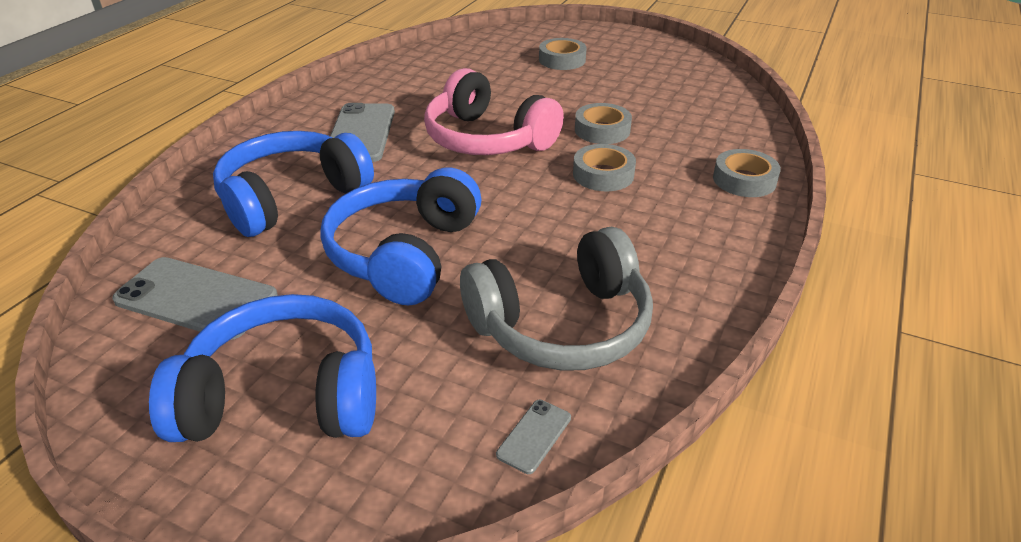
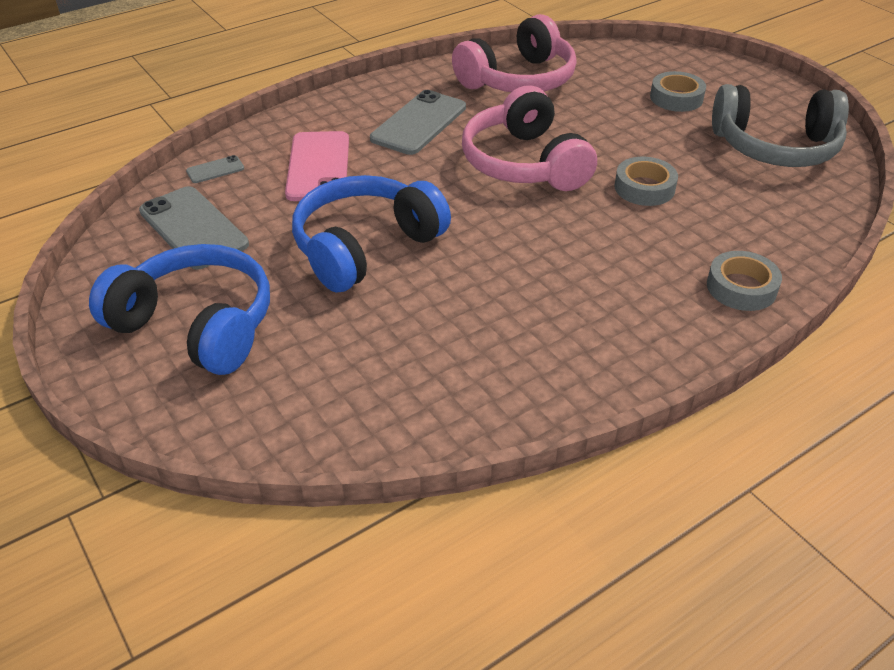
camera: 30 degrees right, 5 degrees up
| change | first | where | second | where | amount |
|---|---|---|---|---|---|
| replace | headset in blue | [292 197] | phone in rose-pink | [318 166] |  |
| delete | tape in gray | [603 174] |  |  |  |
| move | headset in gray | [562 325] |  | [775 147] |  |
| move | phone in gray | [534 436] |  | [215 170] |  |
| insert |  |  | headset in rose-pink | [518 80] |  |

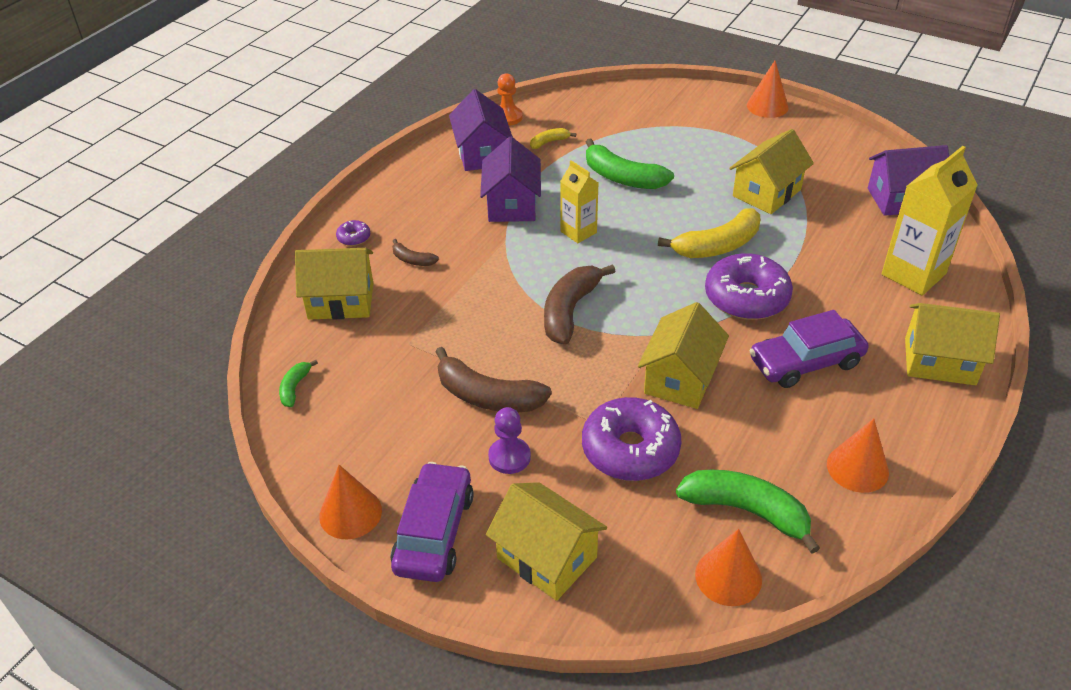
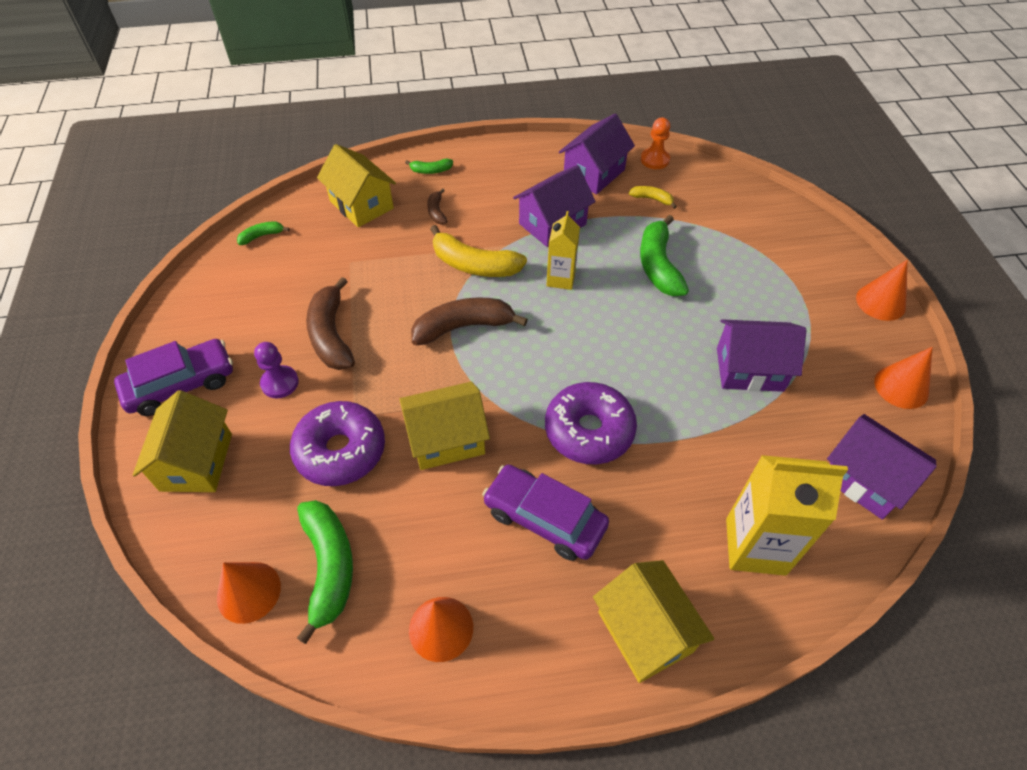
camera: 50 degrees right, 10 degrees up
| change | first | where | second | where | amount |
|---|---|---|---|---|---|
| recolor | toy house in golden | [766 193] | toy house in royal purple | [749 369] |  |
| move | toy banana in golden | [717 246] |  | [474 265] |  |
| replace | glazed donut in royal purple | [354 237] | toy banana in green | [431 170] |  |
| move | solid cone in orange-coloured | [350 513] |  | [901 387] |  |

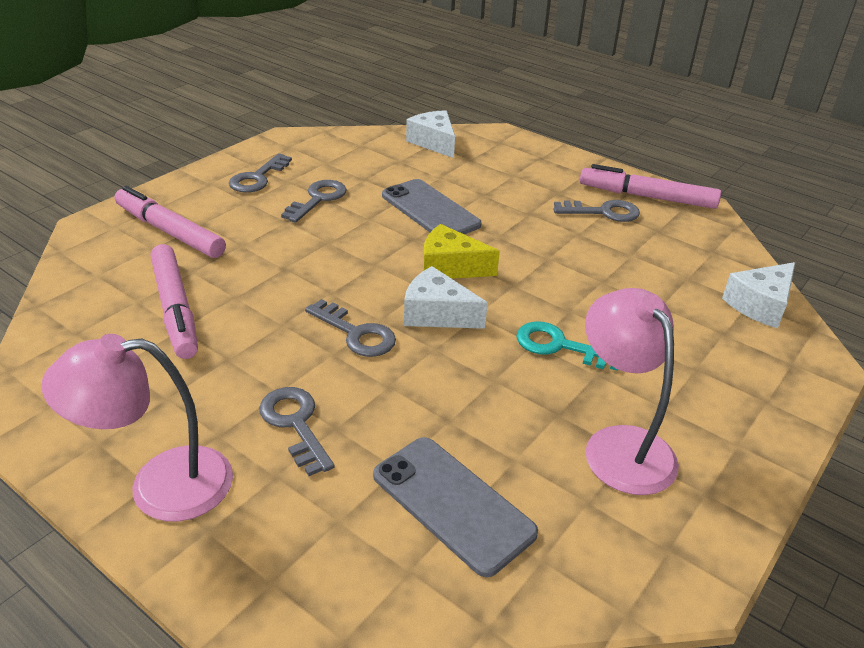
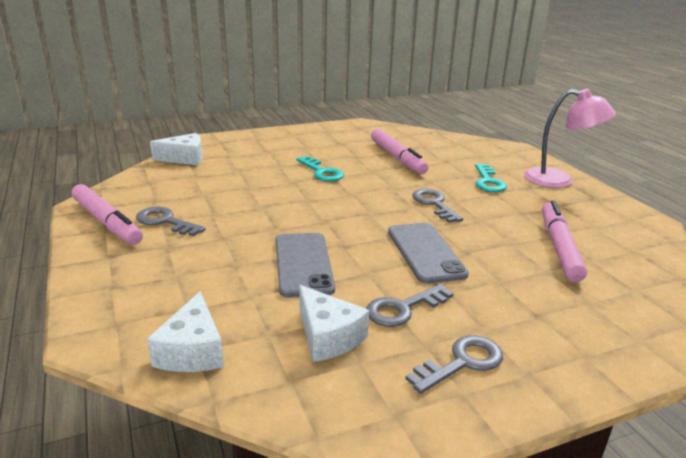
camera: 150 degrees left, 10 degrees down
| change | first | where | second | where | amount |
|---|---|---|---|---|---|
| move | marker in rose-pink | [170 231] |  | [397 158] |  |
| delete | cheese wedge in golden | [450 267] |  |  |  |
| move | cheese wedge in pure white | [437 314] |  | [328 336] |  |
| delete | lamp in rose-pink | [620 445] |  |  |  |
| recolor | key in gray | [295 424] | key in aqua | [488 181] |  |
| move | phone in gray | [453 503] |  | [425 252] |  |

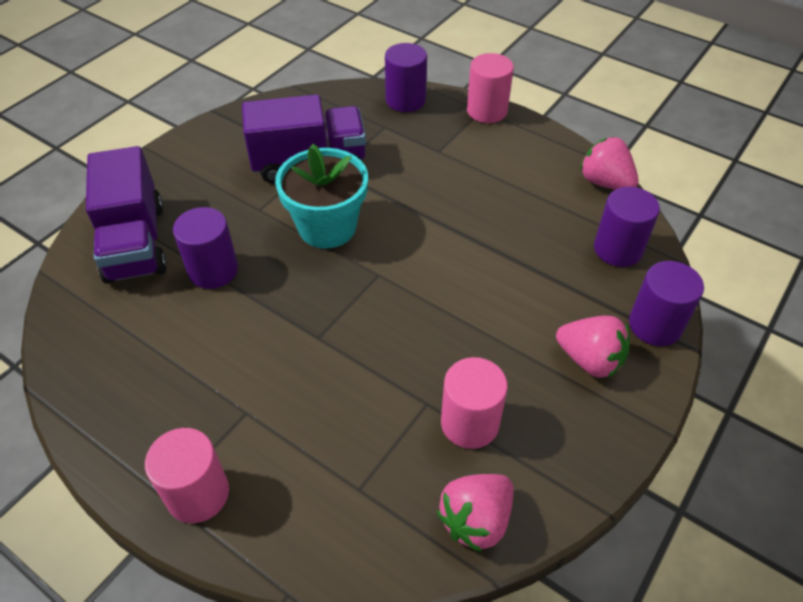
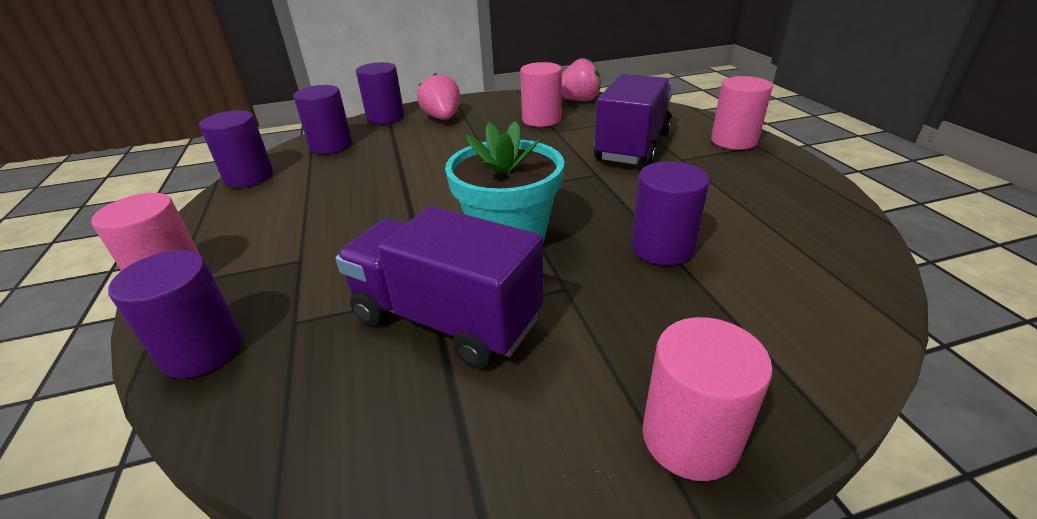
camera: 140 degrees left, 15 degrees down
| change | first | where | second | where | amount |
|---|---|---|---|---|---|
| replace | berry in rose-pink | [605 182] | solid cylinder in royal purple | [249 177] |  |
| move | lorry in royal purple | [135 242] |  | [632 146] |  |
| insert |  |  | solid cylinder in rose-pink | [690 438] |  |

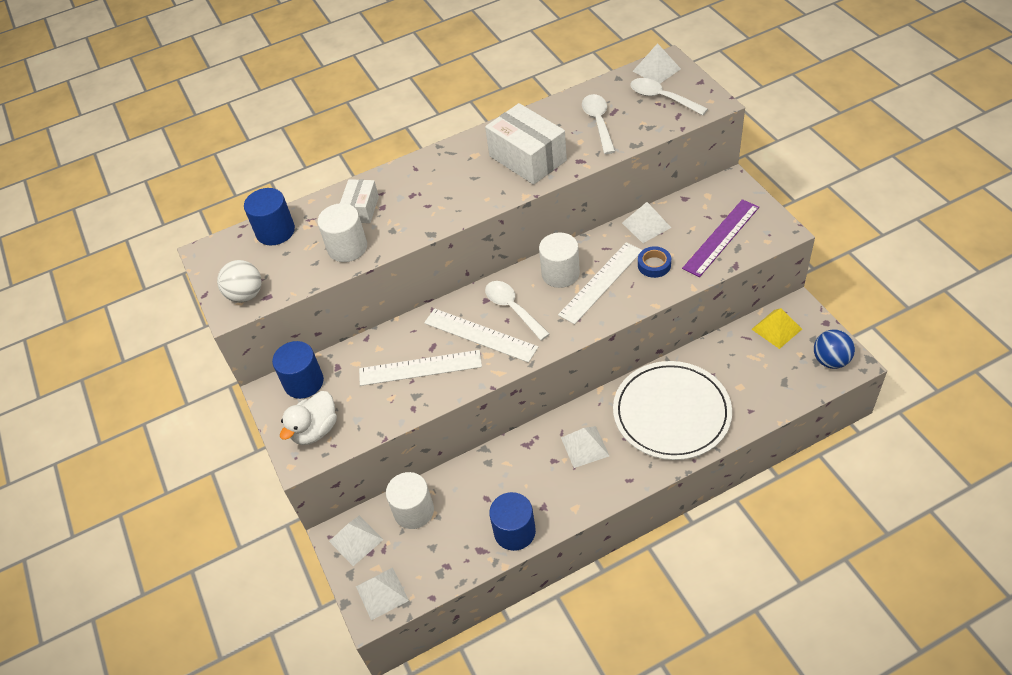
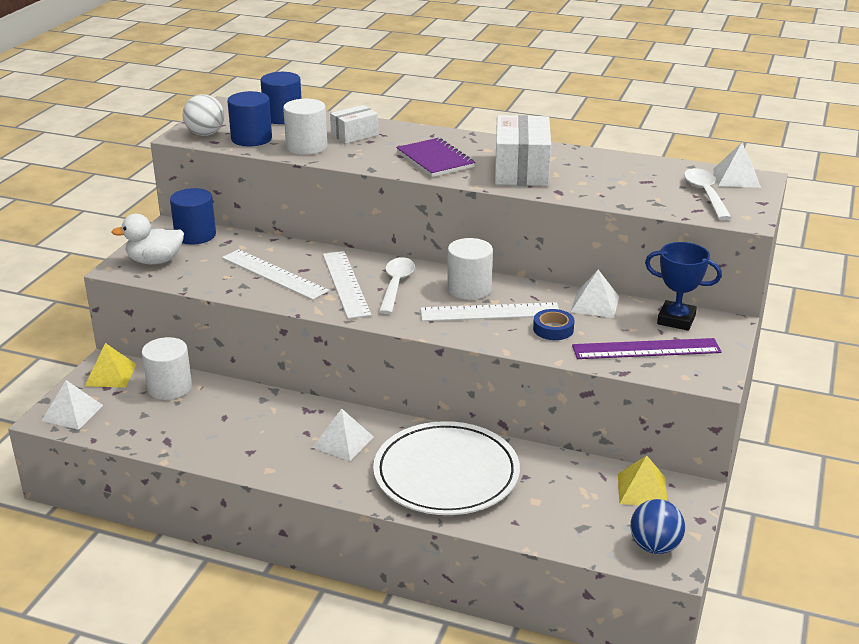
camera: 40 degrees right, 20 degrees down
| change | first | where | second | where | amount |
|---|---|---|---|---|---|
| delete | tablespoon in pure white | [598 122] |  |  |  |
| move | solid cylinder in blue | [514 531] |  | [251 139] |  |
| recolor | pyramid shape in pure white | [356 540] | pyramid shape in golden | [110 375] |  |
| insert |  |  | notepad in royal purple | [435 160] |  |
| insert |  |  | award cup in blue | [676 320] |  |

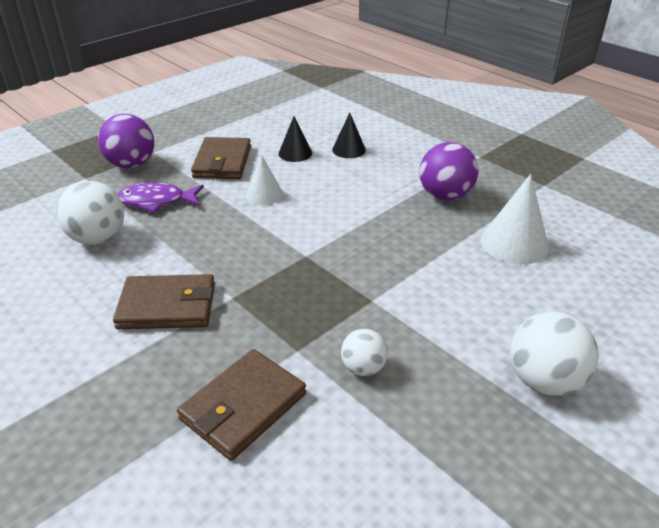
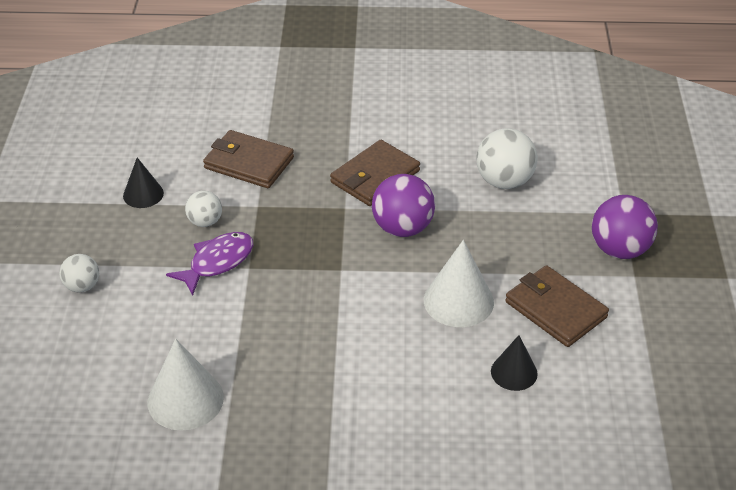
camera: 135 degrees right, 5 degrees up
| change | first | where | second | where | amount |
|---|---|---|---|---|---|
| move | solid cone in black | [349 149] |  | [143 194] |  |
| move | sphere in royal purple | [445 196] |  | [402 228] |  |
| resize | solid cone in pure white | [264 194] |  | [458 301] | x1.60 |
| move | fish in royal purple | [157 201] |  | [217 262] |  |
| resize | sphere in pure white | [544 380] |  | [82 286] | x0.59 |
| rotate | wallet in dark brown | [243 407] |  | [248 163] | 60 degrees counterclockwise |

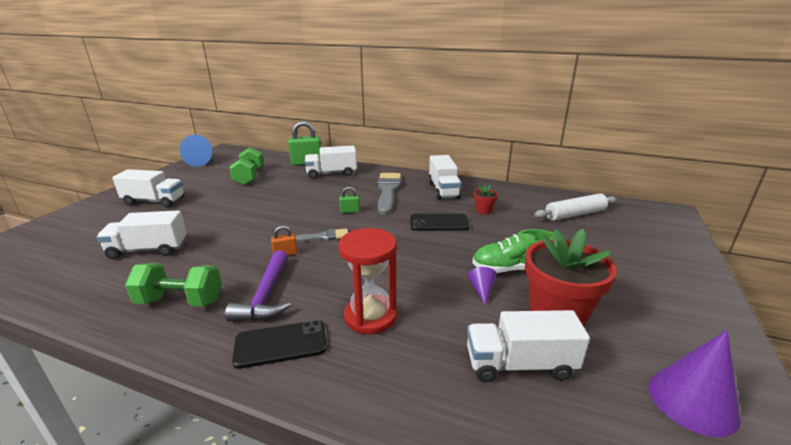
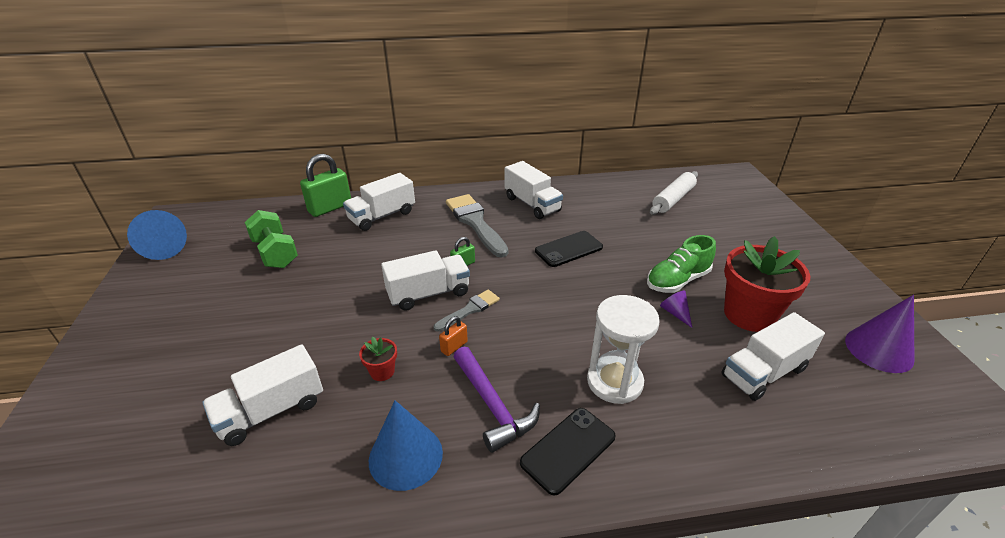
camera: 30 degrees left, 10 degrees up
| change | first | where | second | where | amount |
|---|---|---|---|---|---|
| move | lorry in pure white | [154 201] |  | [428 293] |  |
| move | flower pot in scarlet | [484 210] |  | [382 371] |  |
| recolor | hourglass in scarlet | [370 316] | hourglass in pure white | [614 382] |  |
| replace | hand weight in green | [180 301] | solid cone in blue | [405 456] |  |

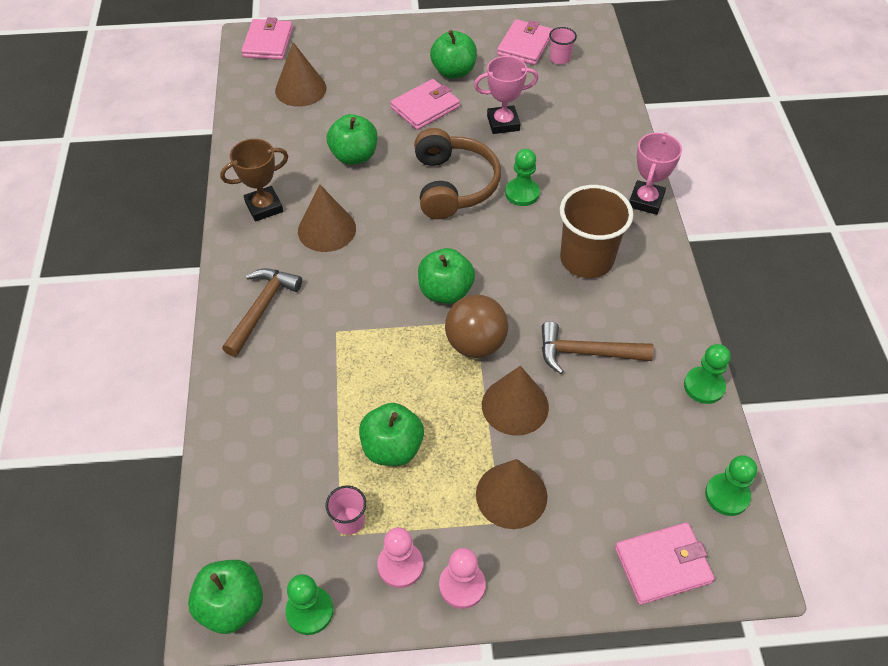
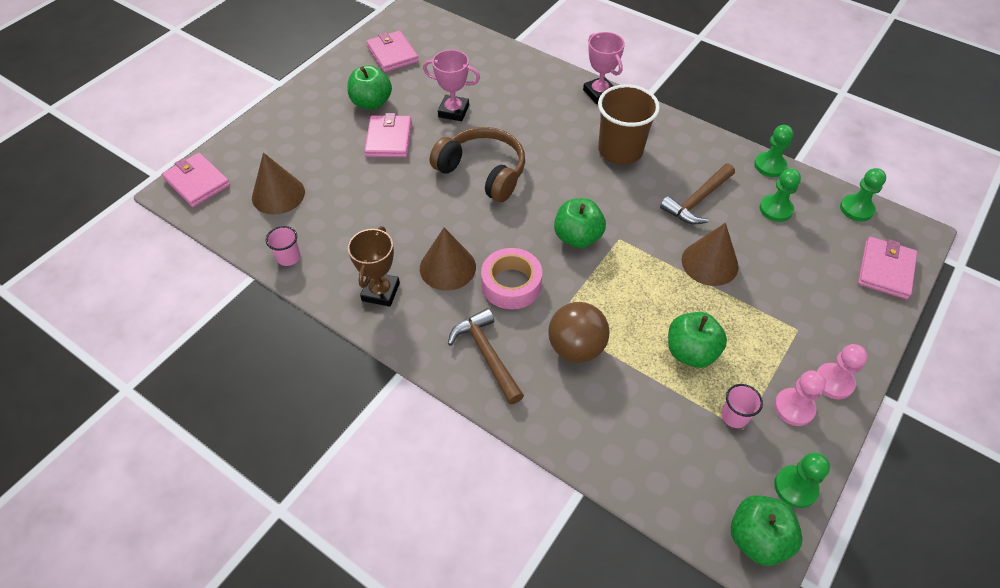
camera: 50 degrees left, 0 degrees up
| change | first | where | second | where | amount |
|---|---|---|---|---|---|
| move | tumbler in rose-pink | [560 58] |  | [288 257] |  |
| rotate | award cup in rose-pink | [503 123] |  | [453 111] | 75 degrees clockwise |
| delete | toy apple in green | [354 156] |  |  |  |
| move | pawn in green | [522 193] |  | [775 209] |  |
| move | sphere in dark brown | [475 344] |  | [576 347] |  |
| delete | solid cone in dark brown | [511 495] |  |  |  |
| insert |  |  | tape in rose-pink | [511 284] |  |

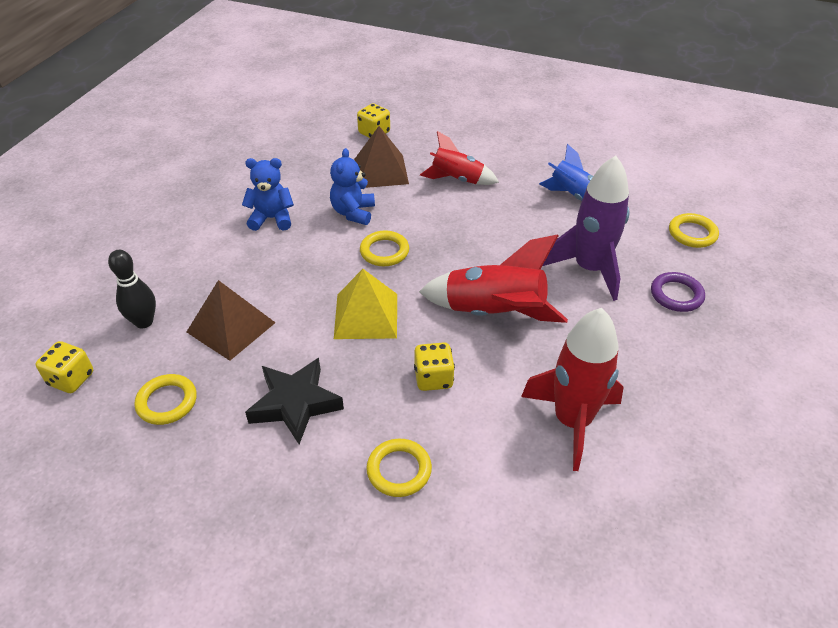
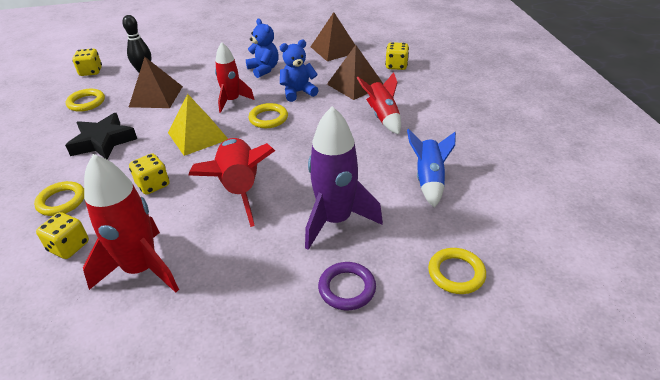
camera: 60 degrees right, 5 degrees down
| change | first | where | second | where | amount |
|---|---|---|---|---|---|
| insert |  |  | pyramid shape in dark brown | [334 49] |  |
| insert |  |  | spaceship in scarlet | [232 101] |  |
| insert |  |  | dice in golden | [69 247] |  |

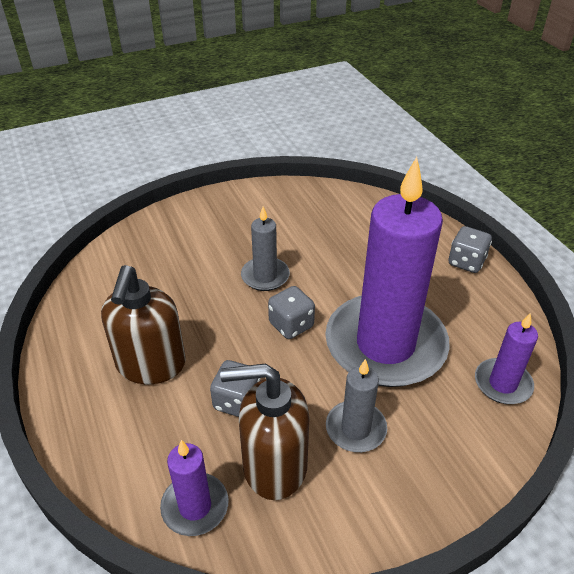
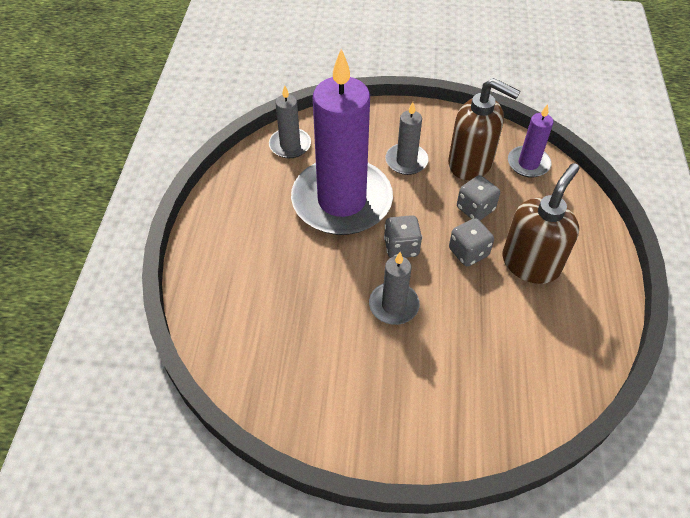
camera: 150 degrees left, 10 degrees up
| change | first | where | second | where | amount |
|---|---|---|---|---|---|
| move | dice in gray | [466 262] |  | [468 252] |  |
| recolor | pillar candle in royal purple | [502 384] | pillar candle in gray | [290 145] |  |

